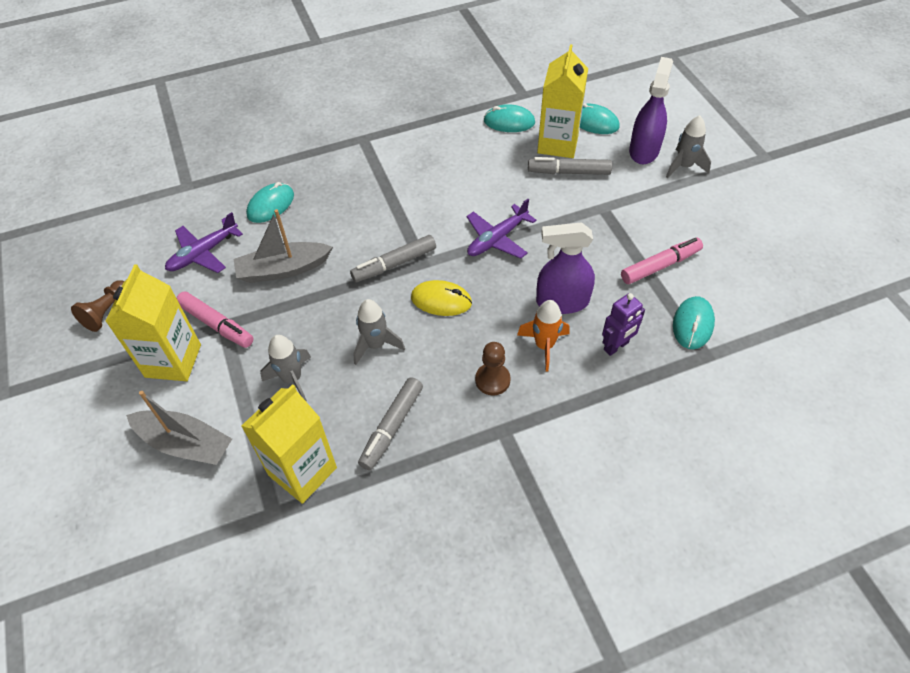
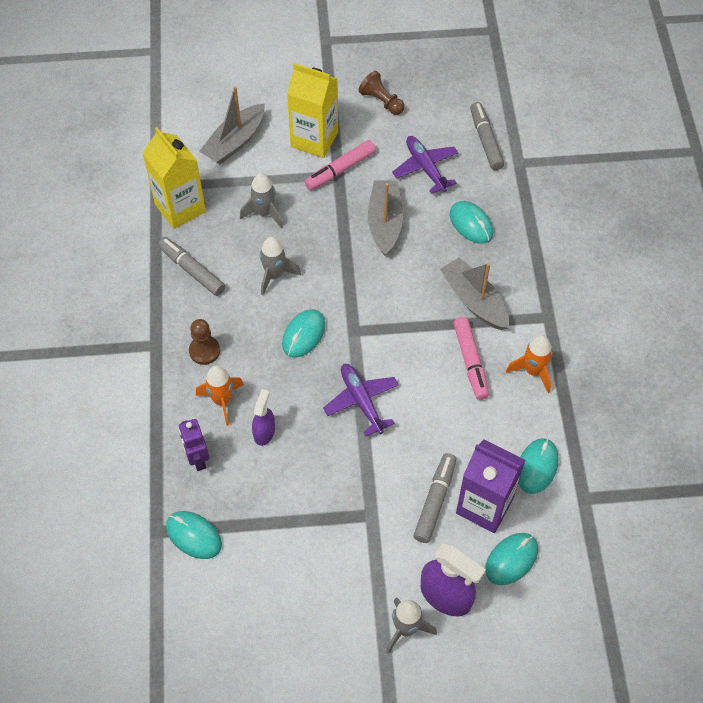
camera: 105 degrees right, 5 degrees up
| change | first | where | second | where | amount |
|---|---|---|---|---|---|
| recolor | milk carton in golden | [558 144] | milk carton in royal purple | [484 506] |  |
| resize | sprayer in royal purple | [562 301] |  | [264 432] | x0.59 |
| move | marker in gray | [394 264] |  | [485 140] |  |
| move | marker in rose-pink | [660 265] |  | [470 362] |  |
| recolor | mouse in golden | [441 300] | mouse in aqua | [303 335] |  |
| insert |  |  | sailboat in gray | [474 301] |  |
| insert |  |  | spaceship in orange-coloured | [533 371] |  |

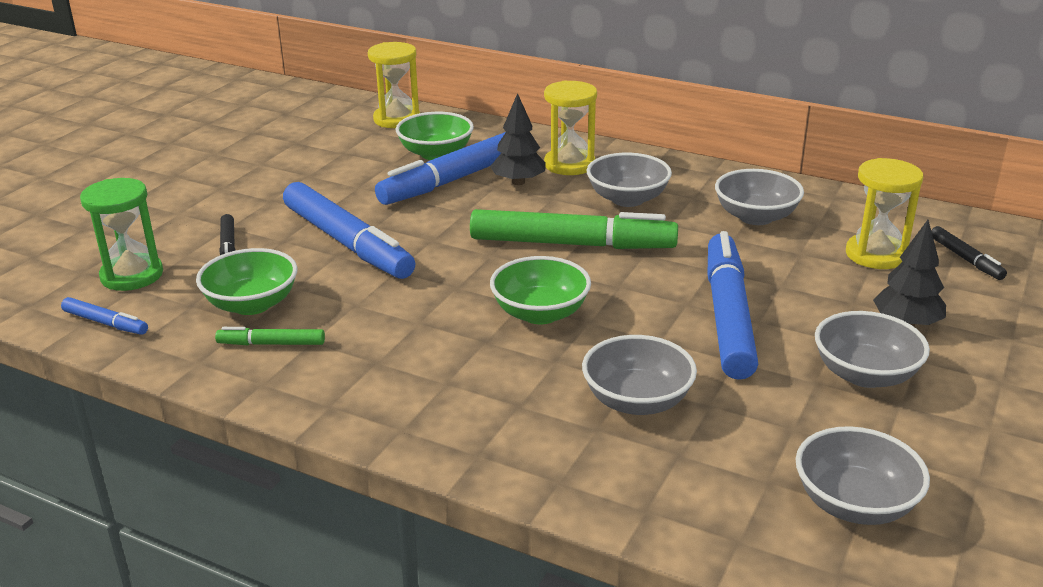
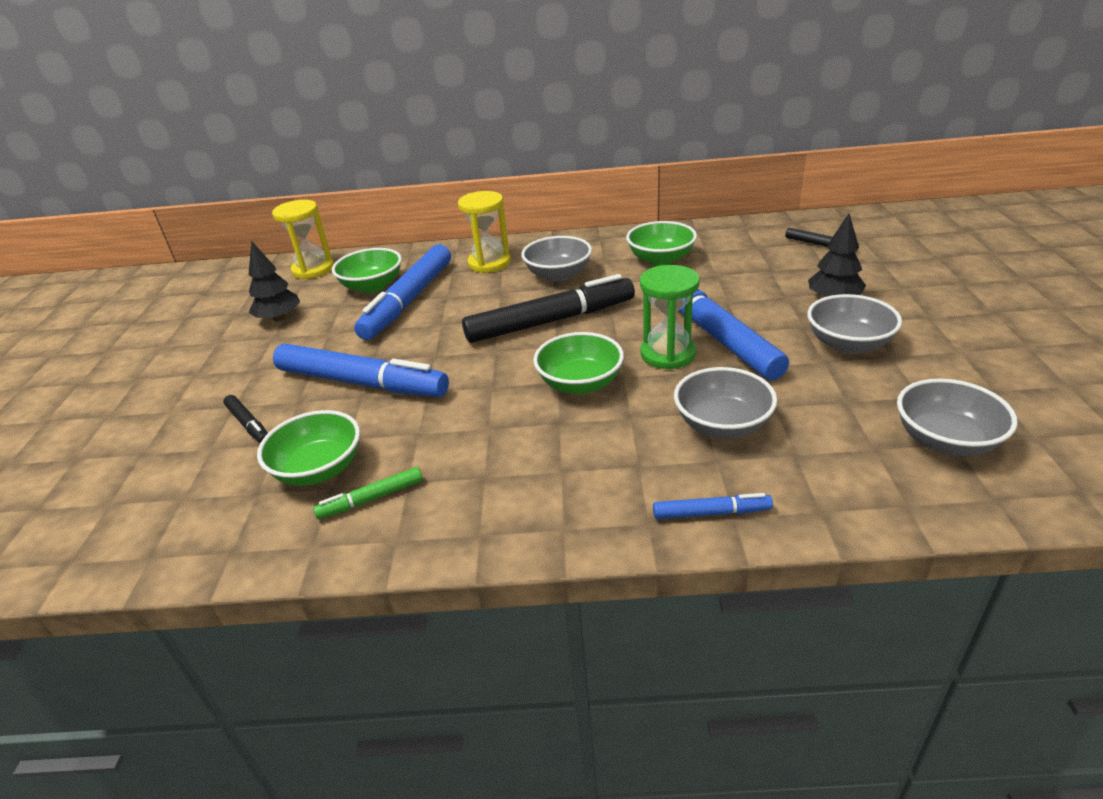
camera: 25 degrees left, 5 degrees up
| change | first | where | second | where | amount |
|---|---|---|---|---|---|
| move | tree in black | [518 182] |  | [279 318] |  |
| delete | hourglass in golden | [876 255] |  |  |  |
| recolor | deep dish in gray | [755 217] | deep dish in green | [661 259] |  |
| move | hourglass in green | [132 275] |  | [668 354] |  |
| recolor | marker in green | [572 244] | marker in black | [551 321] |  |
| move | marker in blue | [106 323] |  | [711 513] |  |

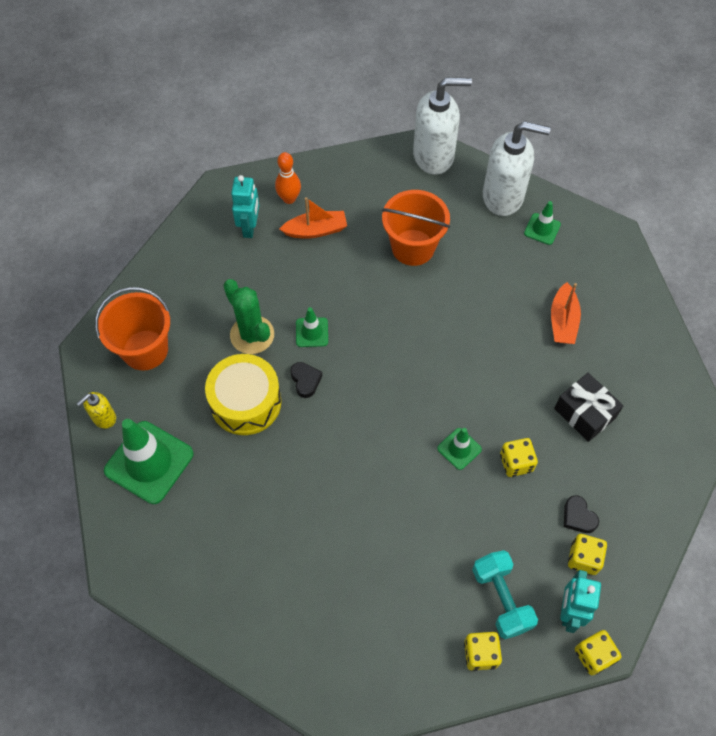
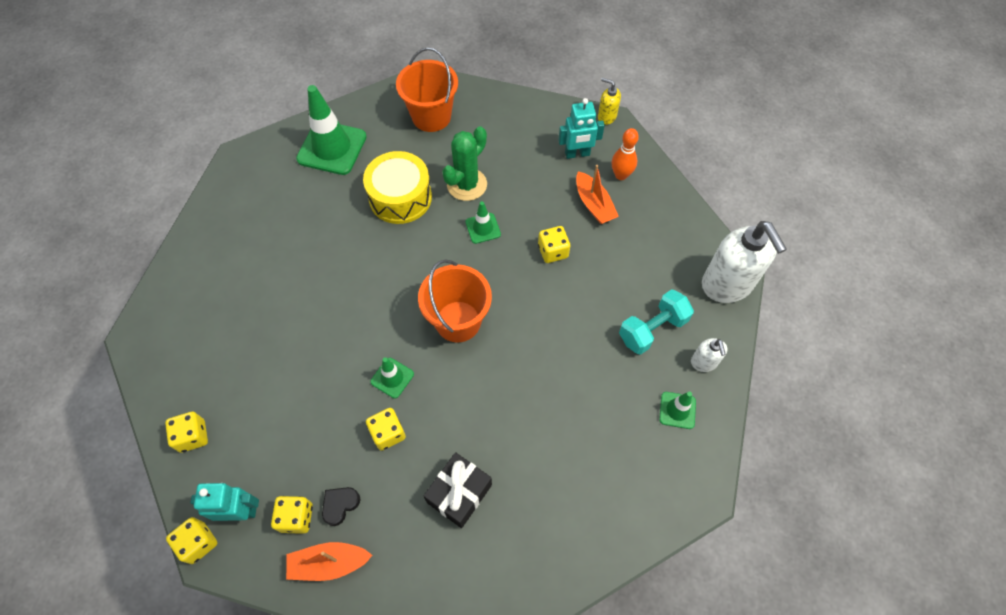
camera: 75 degrees right, 0 degrees up
| change | first | where | second | where | amount |
|---|---|---|---|---|---|
| resize | soap pump in pure white | [503 197] |  | [704 362] | x0.47 |
| move | sand bucket in orange-coloured | [413 247] |  | [458 321] |  |
| move | sailboat in orange-coloured | [563 321] |  | [329 563] |  |
| delete | heart shape in black | [305 381] |  |  |  |
| move | soap pump in golden | [104 418] |  | [606 117] |  |
| move | hand weight in aqua | [501 599] |  | [652 329] |  |
| insert |  |  | dice in golden | [553 251] |  |

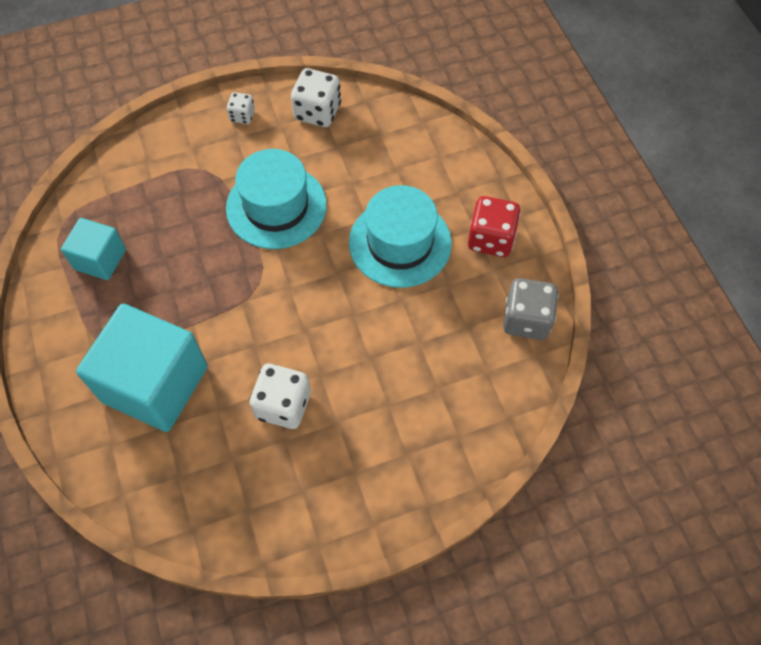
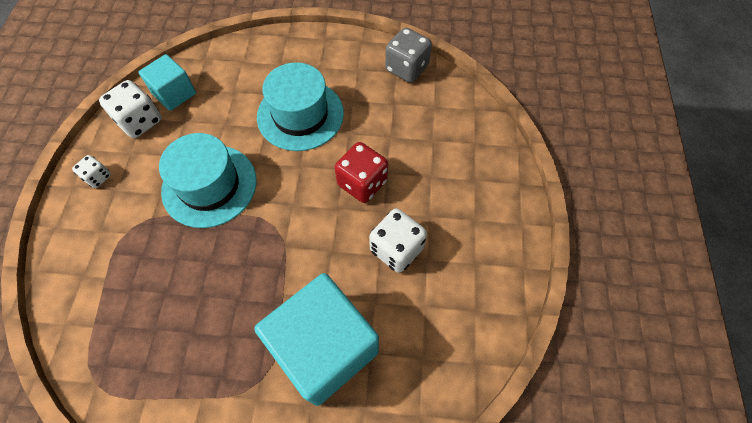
camera: 65 degrees left, 0 degrees up
| change | first | where | second | where | amount |
|---|---|---|---|---|---|
| move | dice in scarlet | [491 239] |  | [362 183] |  |
| move | solid cube in aqua | [100 259] |  | [174 94] |  |

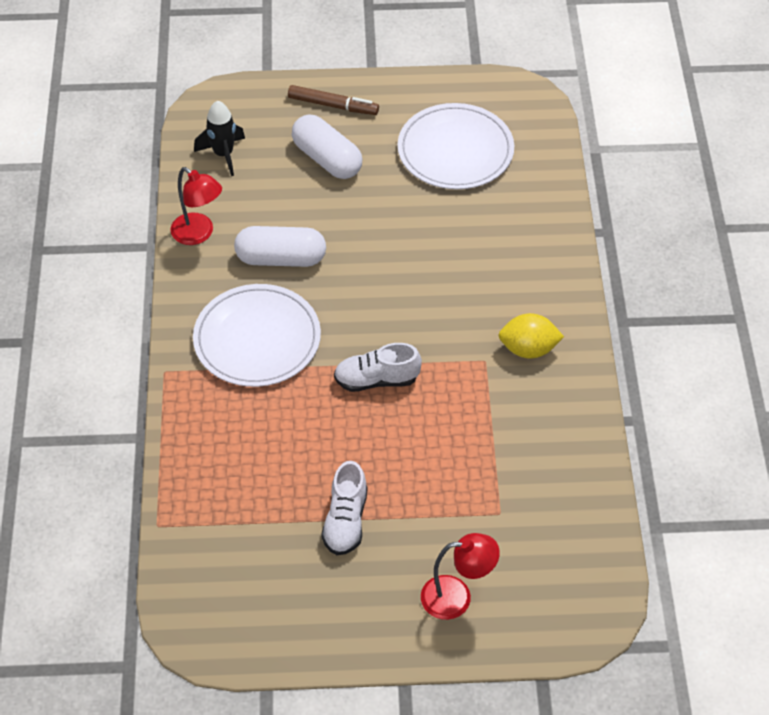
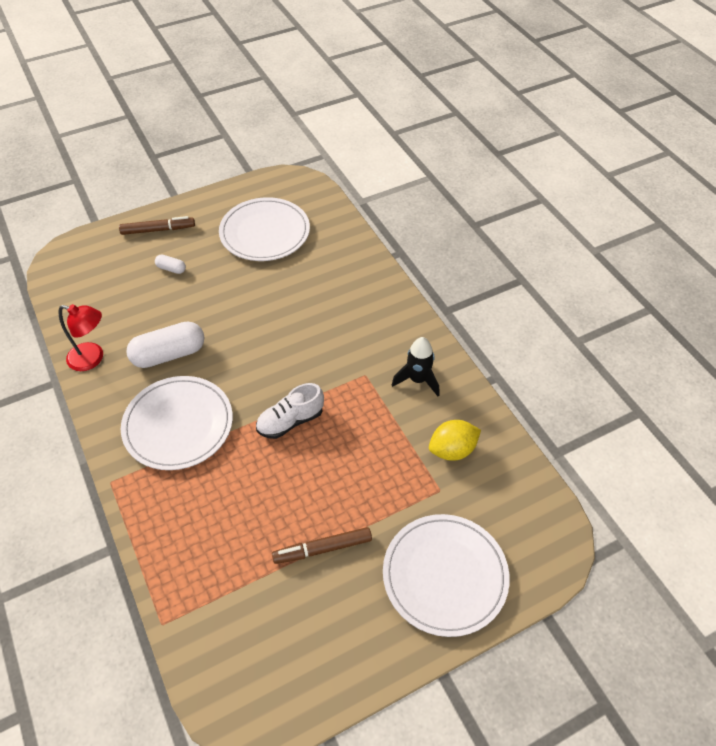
camera: 25 degrees left, 0 degrees up
| change | first | where | second | where | amount |
|---|---|---|---|---|---|
| move | spaceship in black | [223 154] |  | [417 380] |  |
| resize | pill in pure white | [327 159] |  | [171 269] | x0.47 |
| move | toy lemon in golden | [528 349] |  | [452 450] |  |
| replace | sneaker in pure white | [345 521] | marker in dark brown | [323 549] |  |
| replace | lamp in scarlet | [457 597] | flat dish in pure white | [445 575] |  |

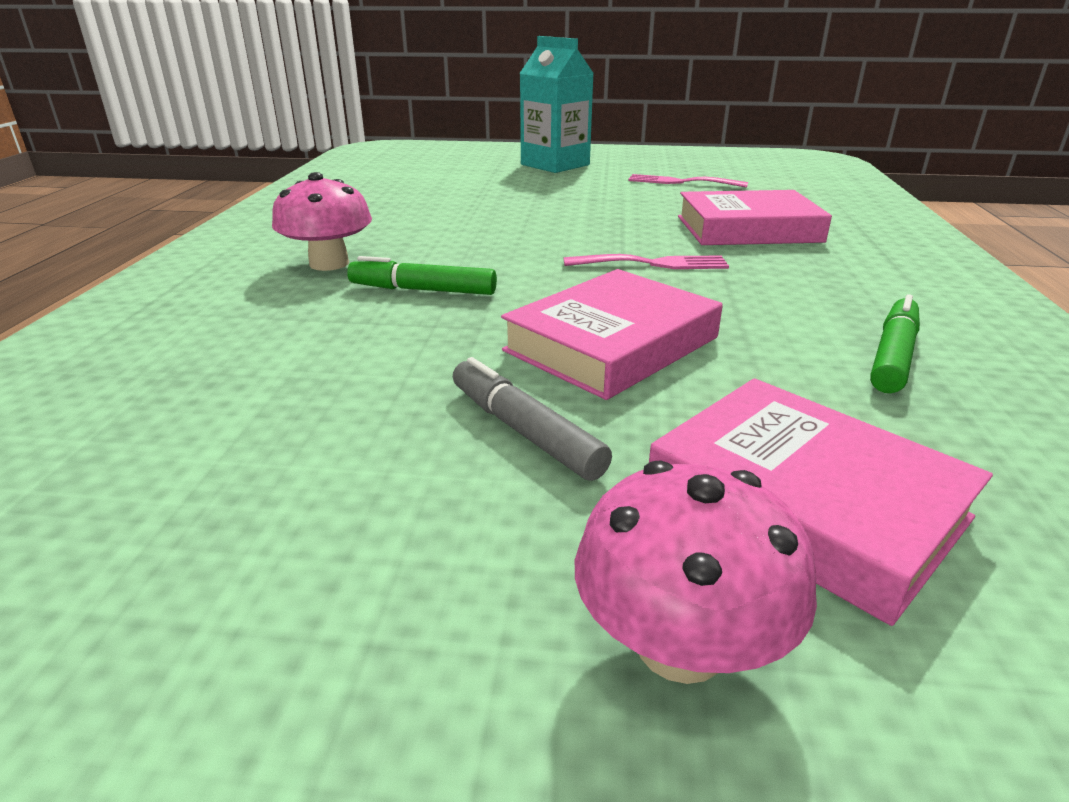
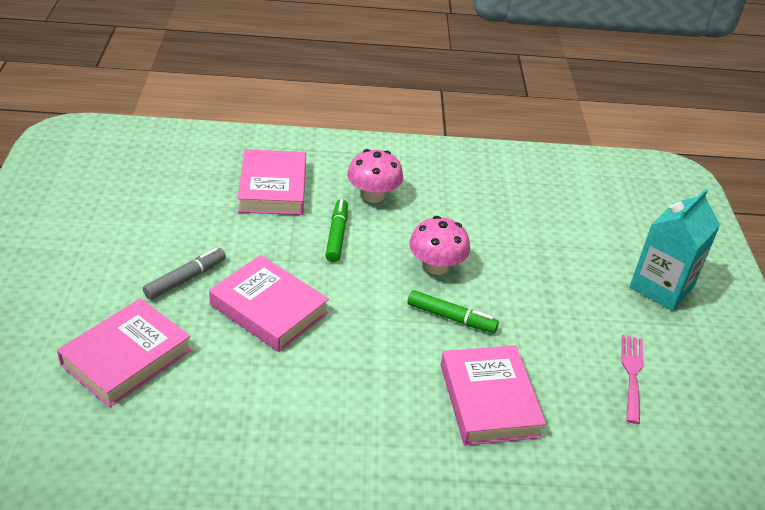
camera: 80 degrees right, 10 degrees up
| change | first | where | second | where | amount |
|---|---|---|---|---|---|
| delete | dinner fork in rose-pink | [653 264] |  |  |  |
| move | marker in green | [893 356] |  | [451 317] |  |
| move | fungus in rose-pink | [680 645] |  | [436 266] |  |
| insert |  |  | hardback in rose-pink | [273 188] |  |

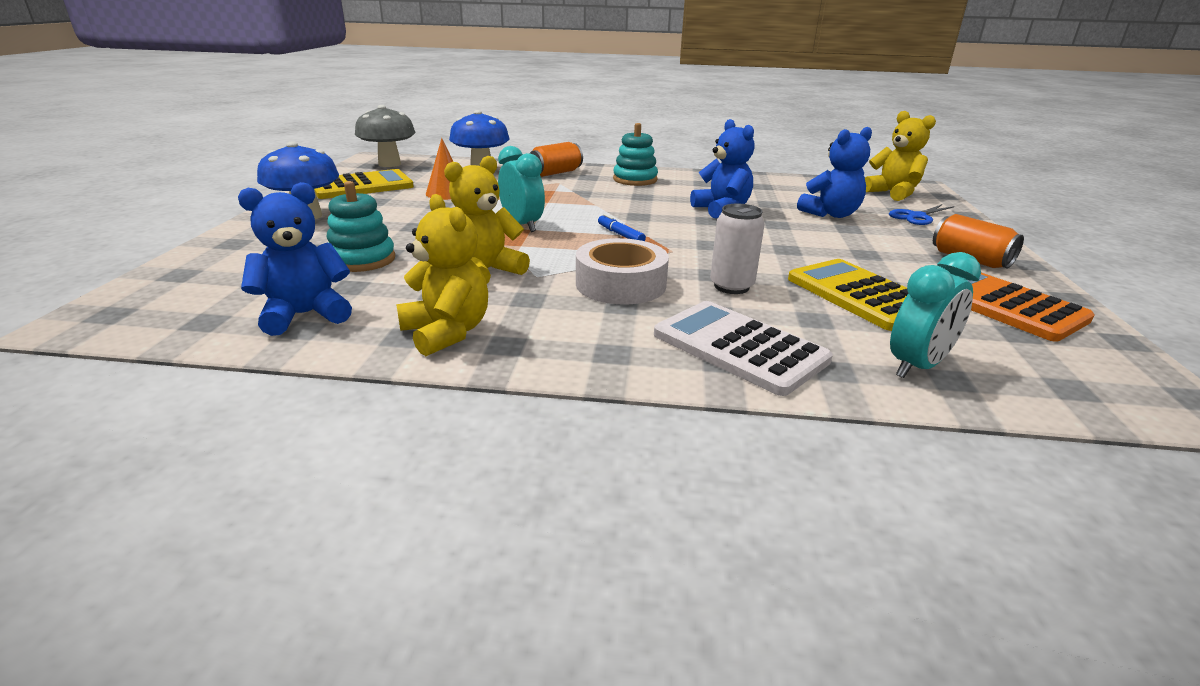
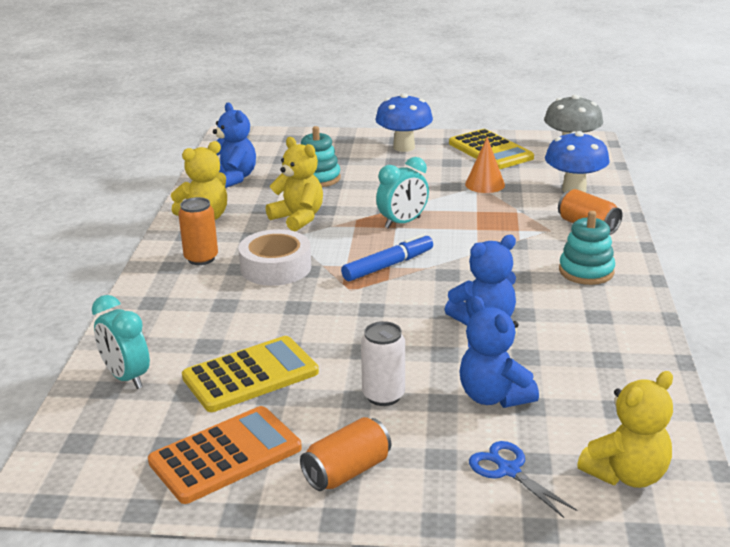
camera: 90 degrees right, 0 degrees up
| change | first | where | second | where | amount |
|---|---|---|---|---|---|
| move | can in pure white | [731 286] |  | [383 395] |  |
| resize | marker in blue | [620 235] |  | [388 266] | x1.67 |
| delete | calculator in pure white | [739 347] |  |  |  |
| insert |  |  | can in orange-coloured | [201 258] |  |

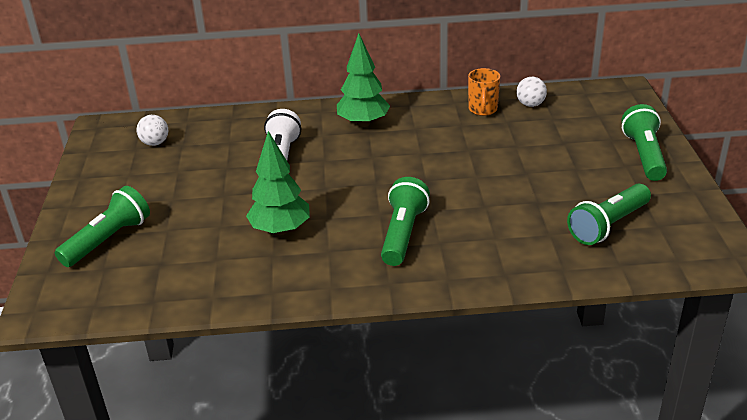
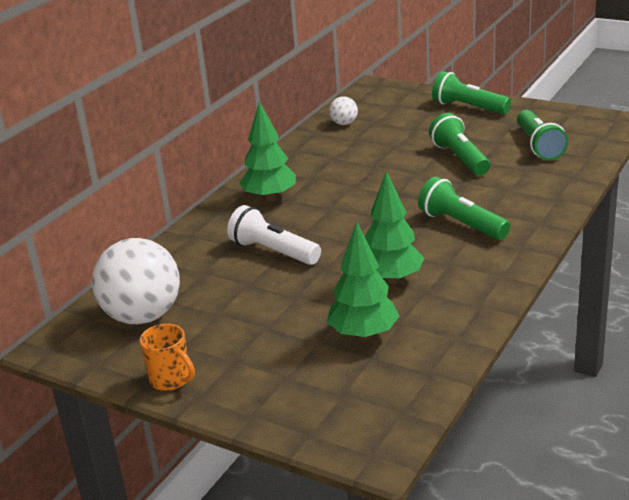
camera: 55 degrees left, 5 degrees down
| change | first | where | second | where | amount |
|---|---|---|---|---|---|
| move | tea mug in orange-coloured | [483 110] |  | [171 380] |  |
| resize | sphere in pure white | [155 143] |  | [143 316] | x2.22 |
| move | torch in green | [108 240] |  | [460 158] |  |
| insert |  |  | tree in green | [364 335] |  |

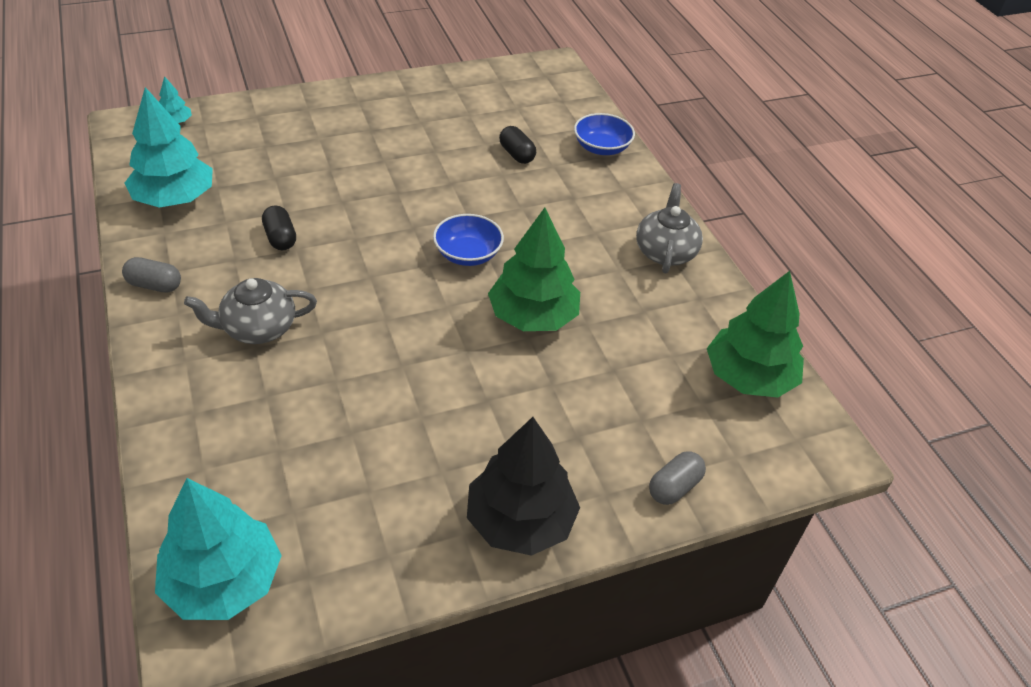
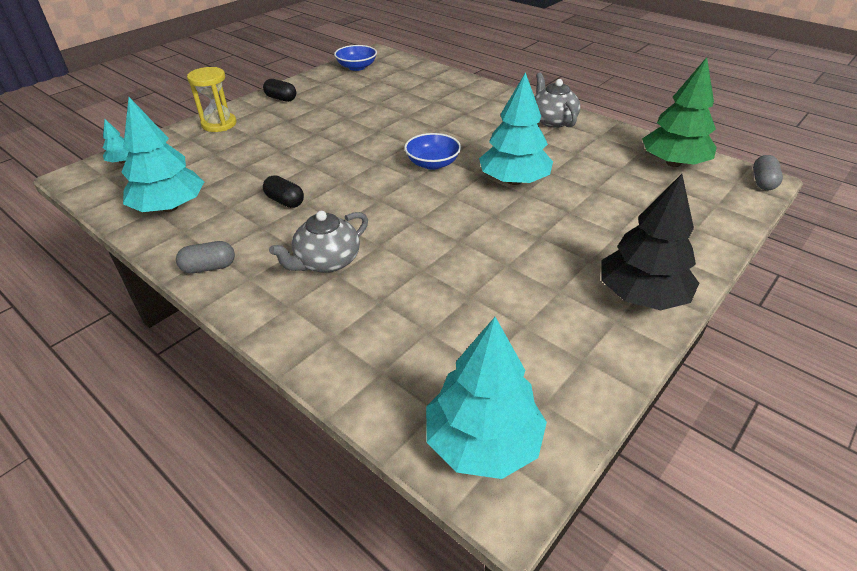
camera: 25 degrees left, 5 degrees down
| change | first | where | second | where | amount |
|---|---|---|---|---|---|
| move | deep dish in blue | [601 148] |  | [356 67] |  |
| move | pill in black | [516 154] |  | [281 98] |  |
| recolor | tree in green | [533 316] | tree in aqua | [513 181] |  |
| move | pill in gray | [674 487] |  | [763 182] |  |
| insert |  |  | hourglass in golden | [219 124] |  |

